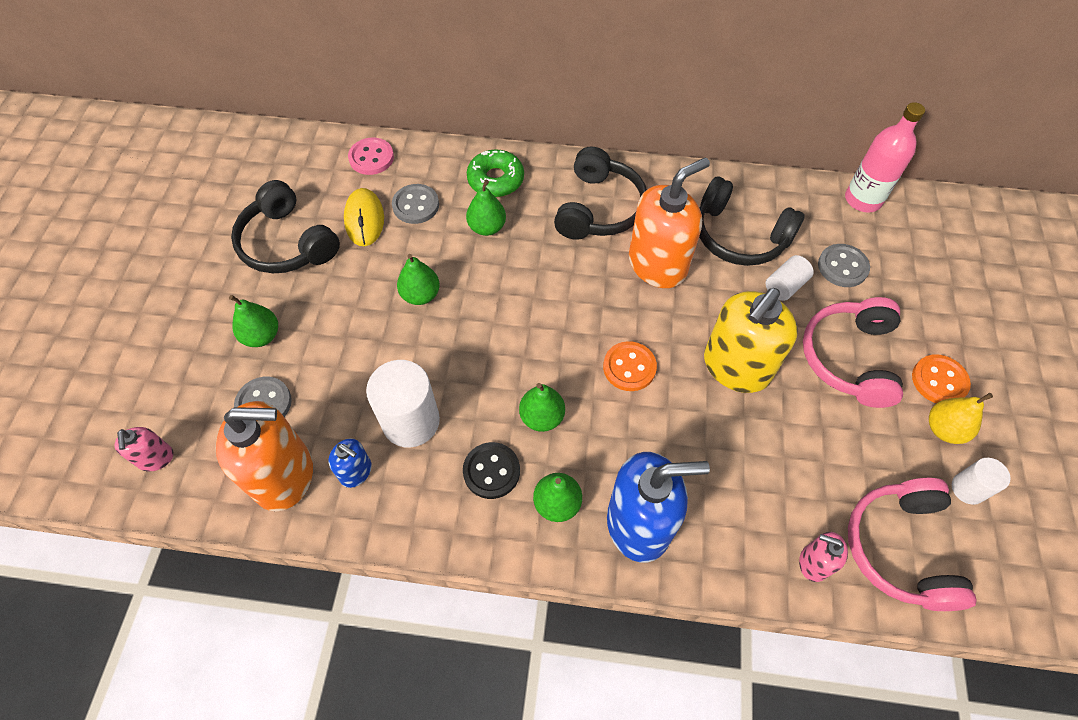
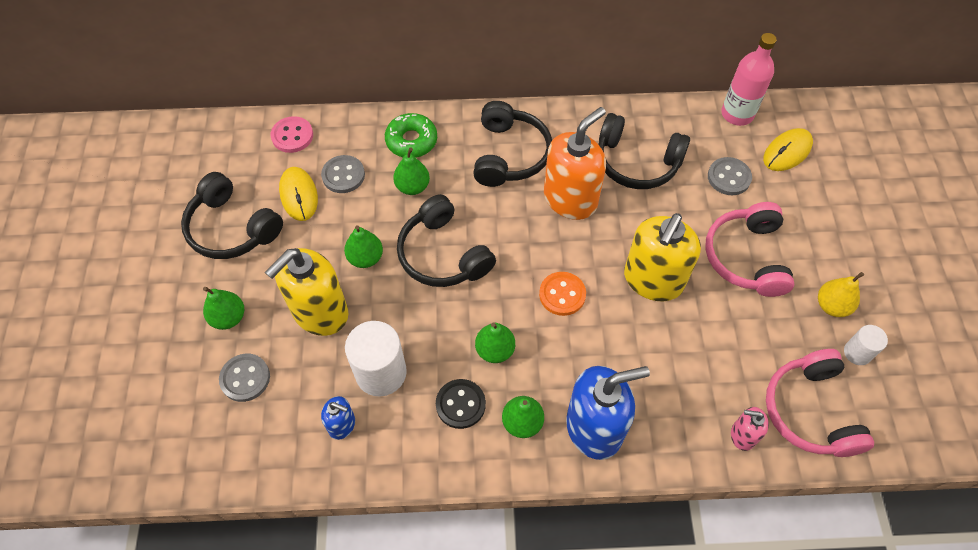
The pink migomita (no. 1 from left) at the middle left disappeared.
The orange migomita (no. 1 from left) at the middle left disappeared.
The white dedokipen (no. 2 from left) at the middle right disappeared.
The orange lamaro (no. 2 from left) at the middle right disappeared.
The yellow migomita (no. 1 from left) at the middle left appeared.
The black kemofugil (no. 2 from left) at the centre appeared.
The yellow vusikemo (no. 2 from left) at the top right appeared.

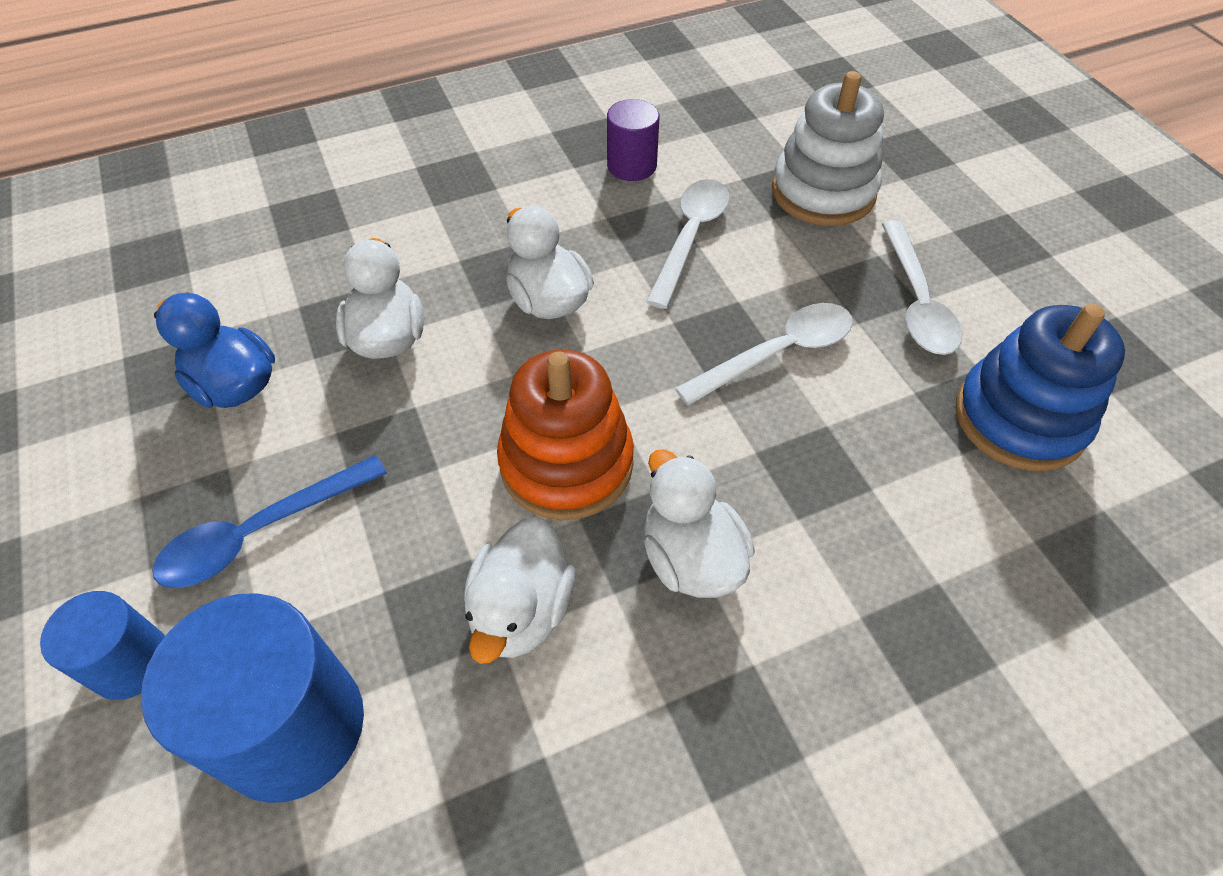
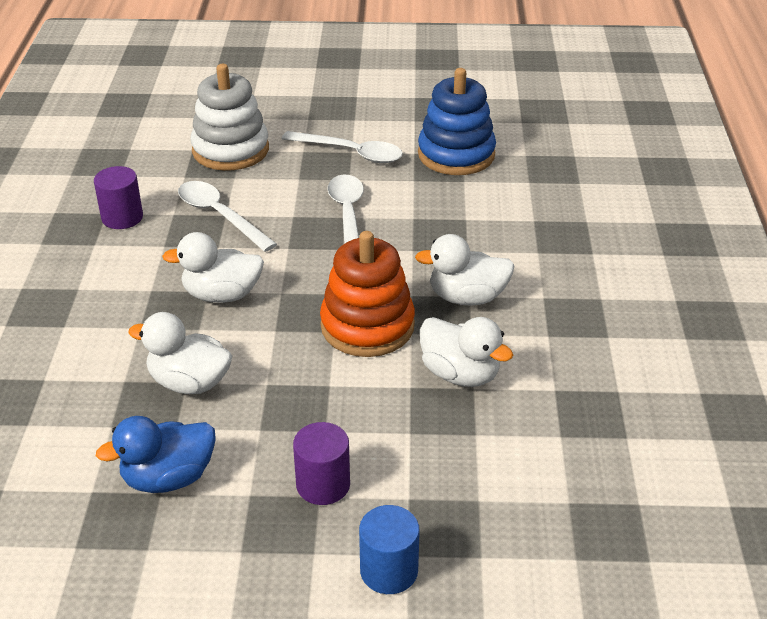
The blue dedokipen (no. 2 from left) at the bottom left disappeared.
The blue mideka at the middle left was replaced by the purple dedokipen (no. 2 from left) at the bottom centre.

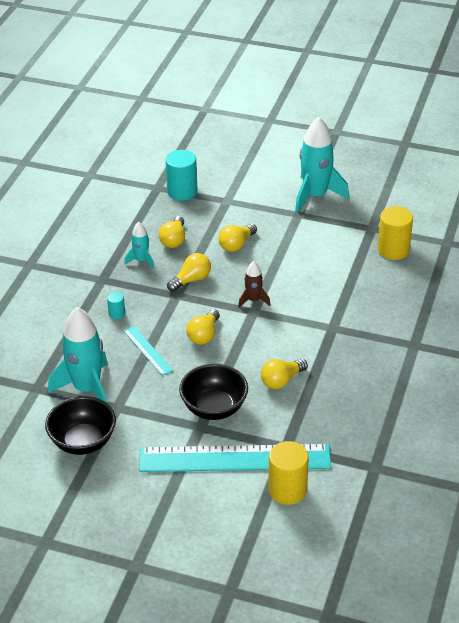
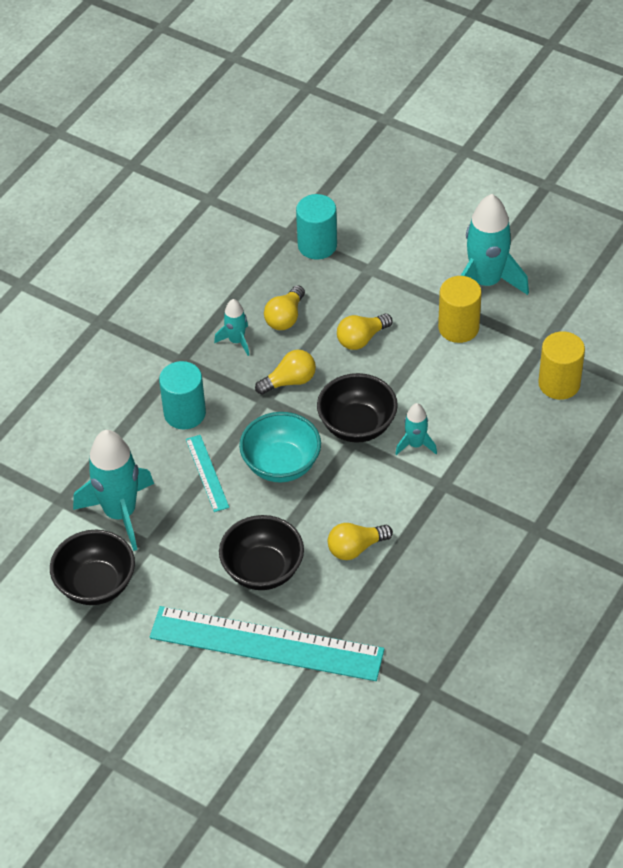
The turquoise dedokipen (no. 1 from left) at the middle left changed to 2.03 times the size.
The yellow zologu (no. 3 from left) at the centre was replaced by the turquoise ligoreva at the centre.
The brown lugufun at the centre was replaced by the black ligoreva (no. 3 from left) at the centre.
The yellow dedokipen (no. 1 from left) moved from the bottom centre to the middle right.
The turquoise lugufun (no. 3 from left) at the middle right appeared.

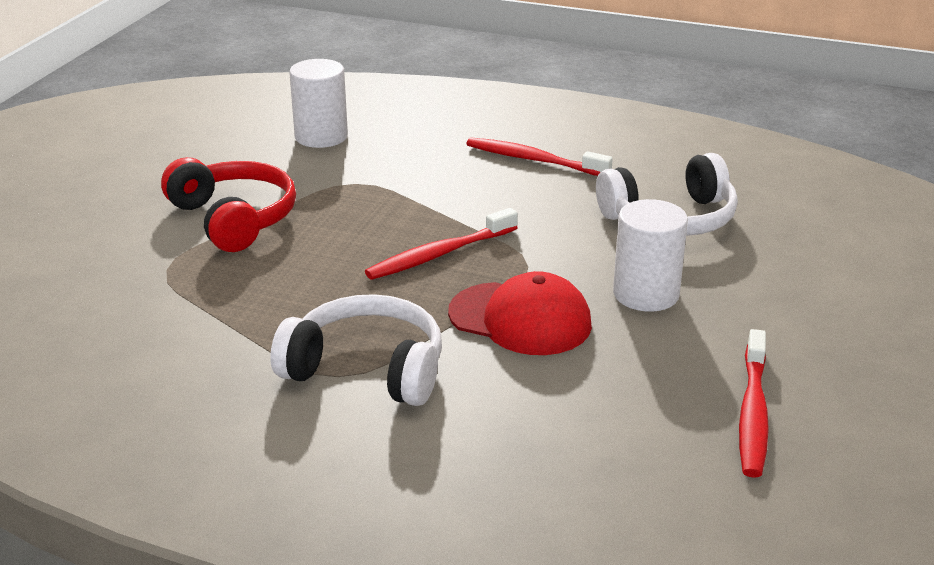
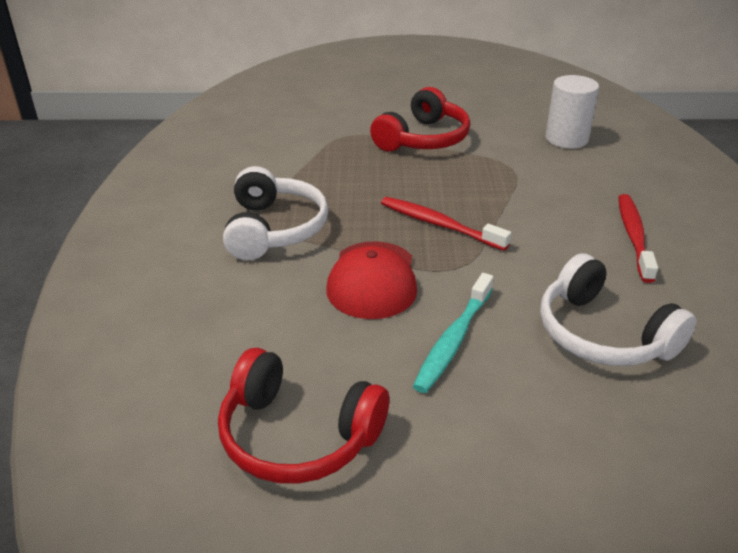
The white dedokipen (no. 2 from left) at the middle right was replaced by the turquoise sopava at the centre.
The red sopava (no. 3 from left) at the bottom right was replaced by the red kemofugil (no. 1 from left) at the bottom centre.

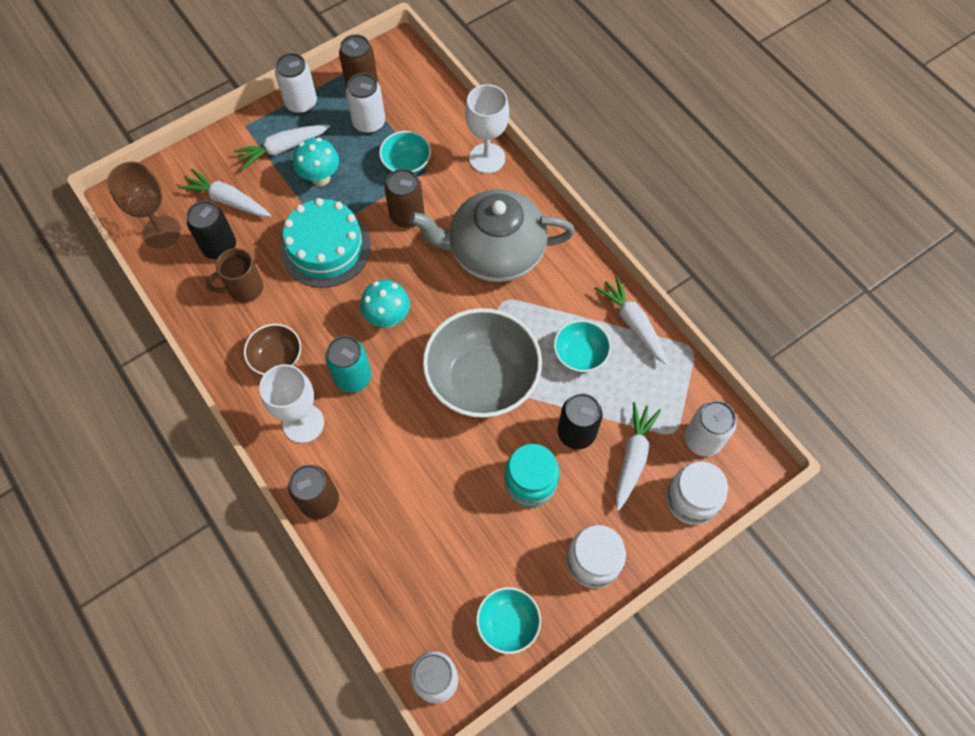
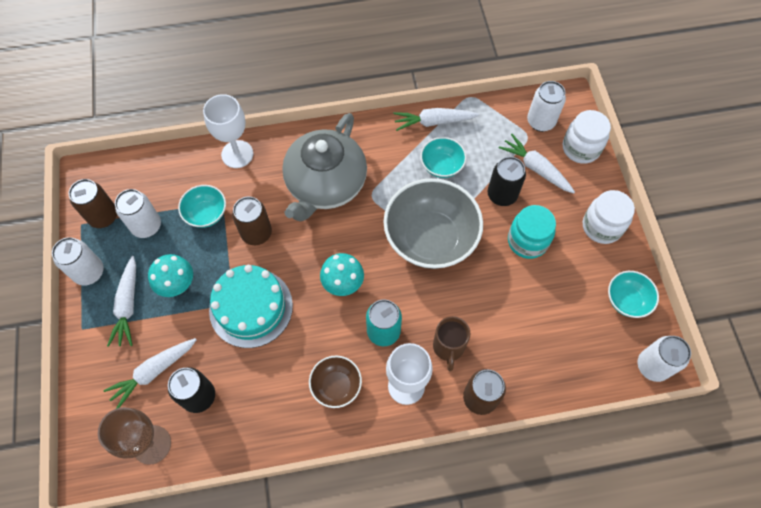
The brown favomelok moved from the middle left to the bottom centre.

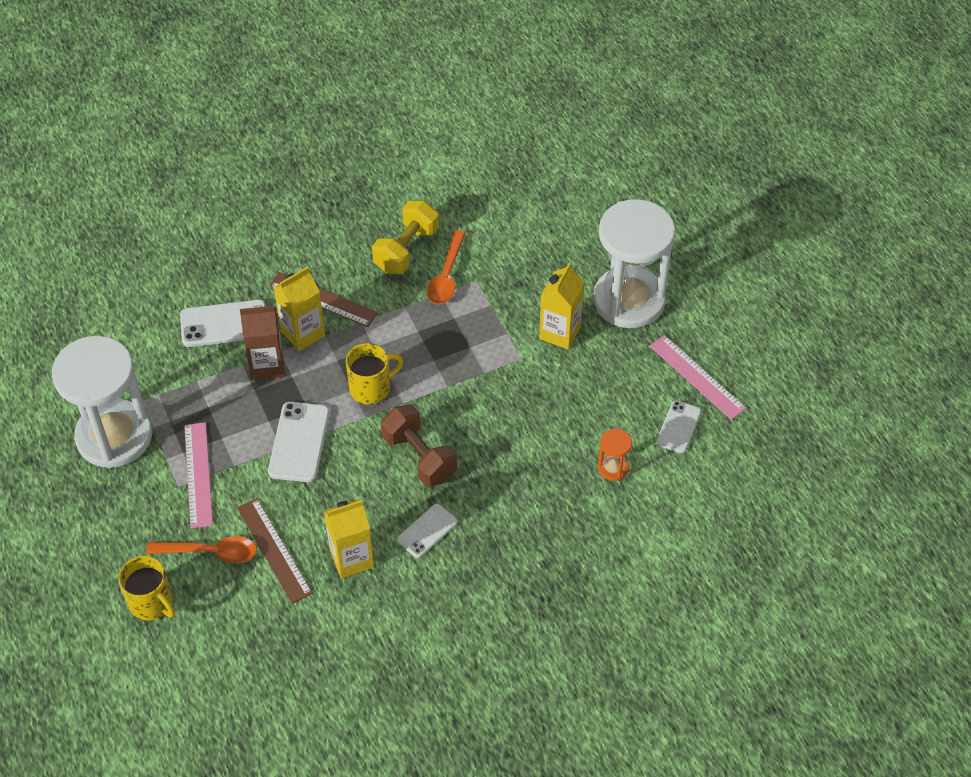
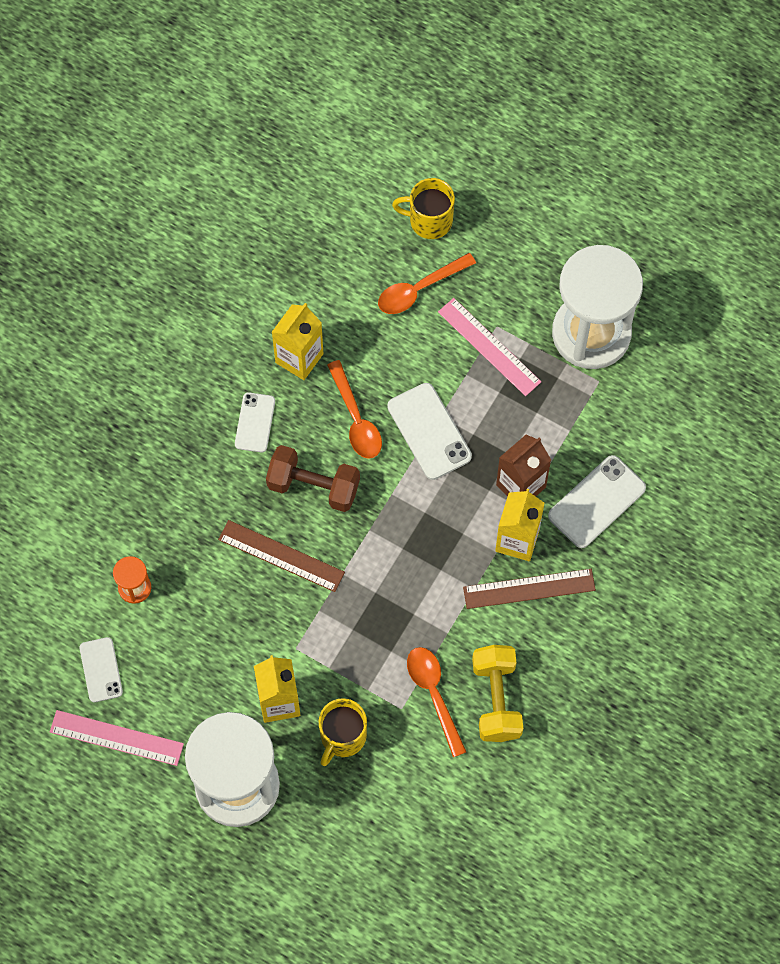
The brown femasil (no. 1 from left) moved from the bottom left to the centre.
The yellow favomelok (no. 2 from left in the first image) moved from the centre to the bottom centre.
The orange mideka (no. 1 from left) at the centre appeared.

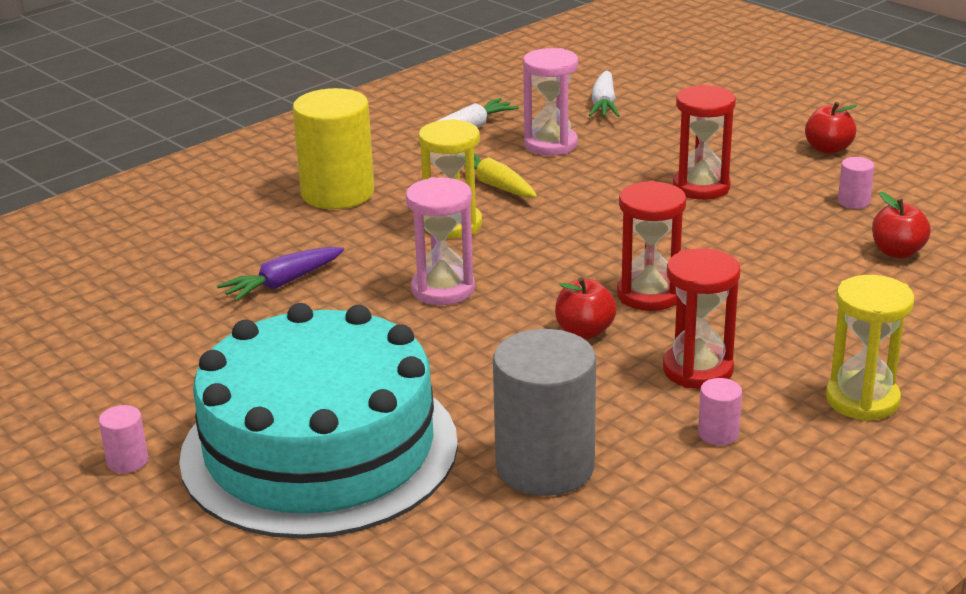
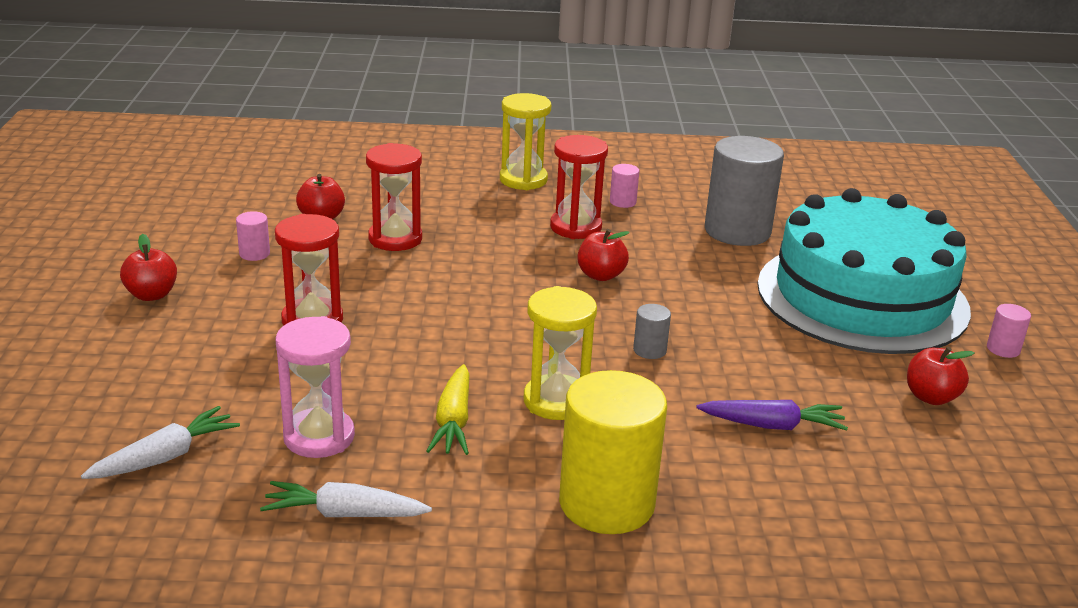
The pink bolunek (no. 1 from left) at the centre was replaced by the grey dedokipen (no. 1 from left) at the centre.
The red bolunek (no. 1 from left in the first image) moved from the middle right to the top centre.
The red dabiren (no. 4 from left) at the middle right appeared.

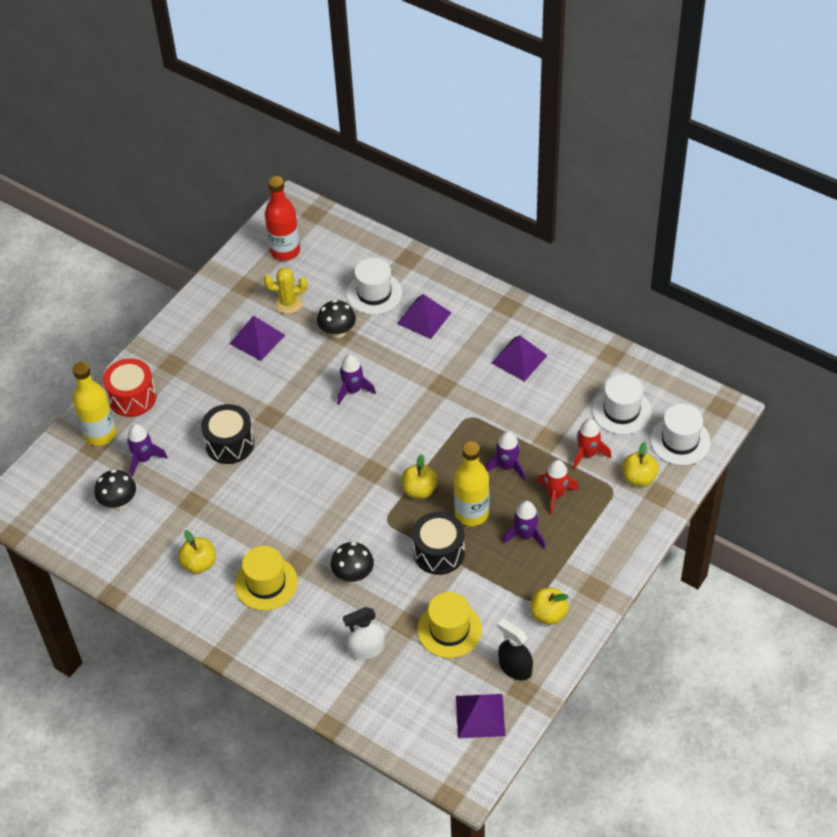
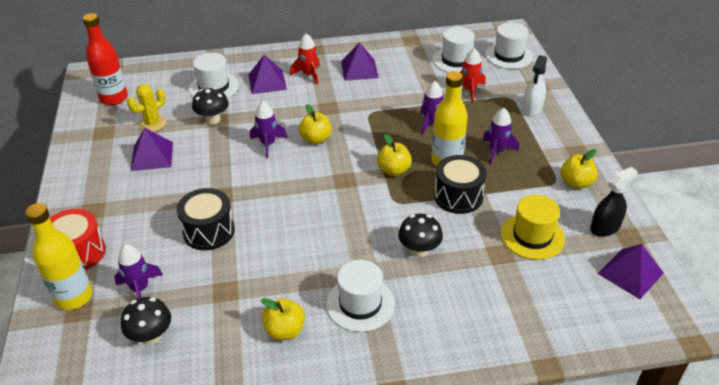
The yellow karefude (no. 1 from left) at the bottom left became the white karefude (no. 2 from left) at the bottom centre.
The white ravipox moved from the bottom centre to the top right.
The black ravipox at the bottom centre turned 150 degrees clockwise.
The red lugufun (no. 1 from left) moved from the middle right to the top centre.
The yellow dabiren (no. 4 from left in the first image) moved from the middle right to the top centre.

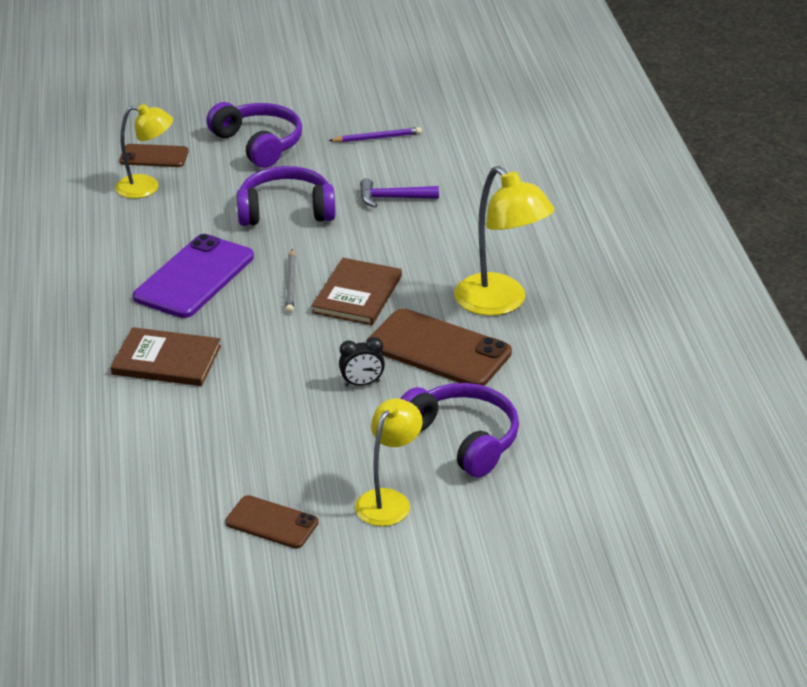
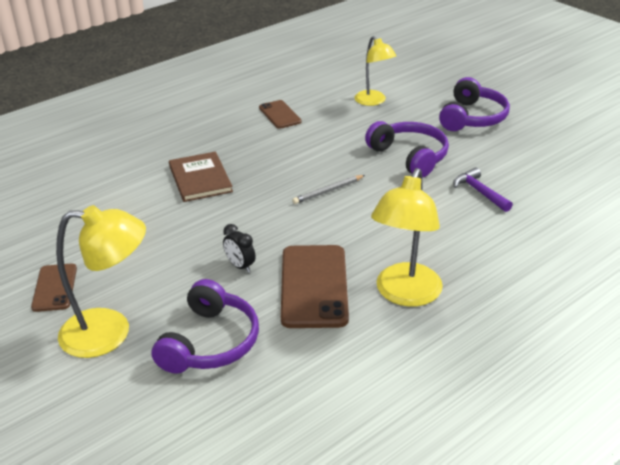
The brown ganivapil (no. 1 from left in the first image) moved from the top left to the top centre.
The purple ganivapil at the middle left disappeared.
The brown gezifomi (no. 2 from left) at the centre disappeared.
The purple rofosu at the top centre disappeared.
The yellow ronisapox (no. 2 from left in the first image) at the bottom centre changed to 1.51 times the size.

